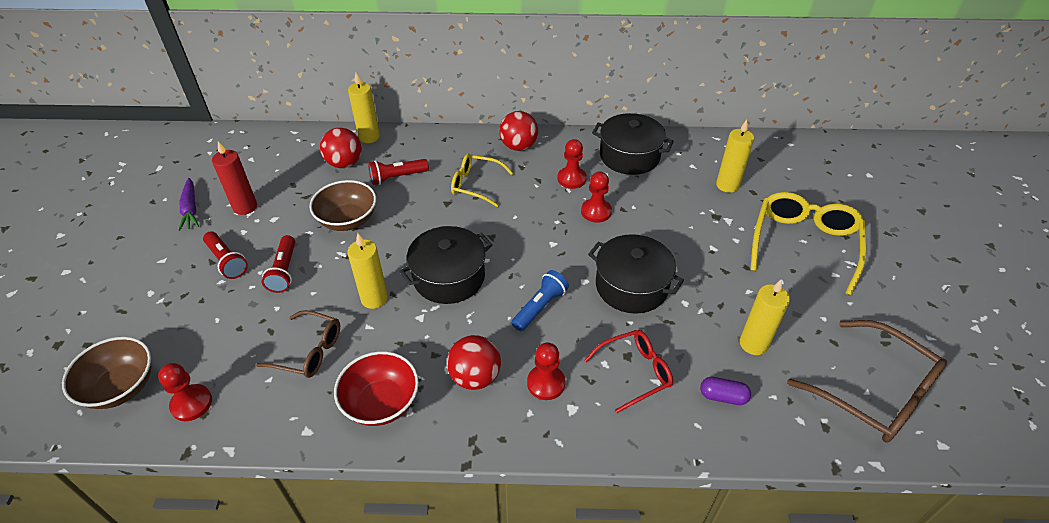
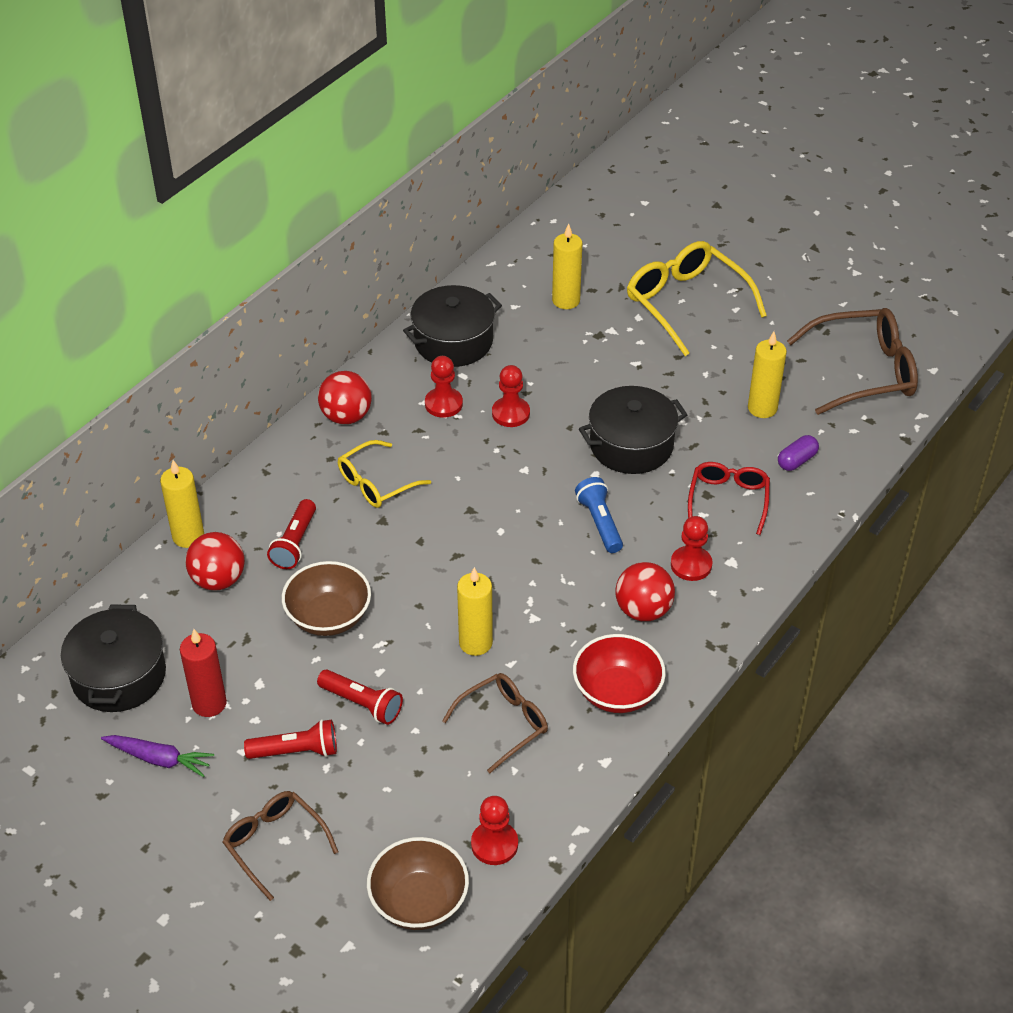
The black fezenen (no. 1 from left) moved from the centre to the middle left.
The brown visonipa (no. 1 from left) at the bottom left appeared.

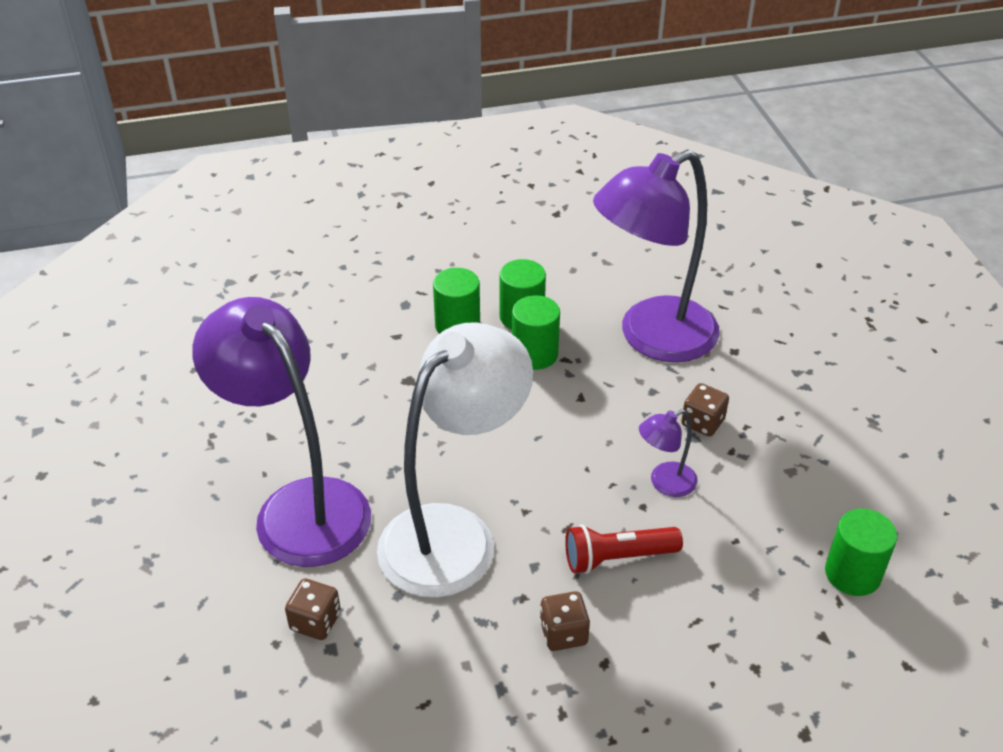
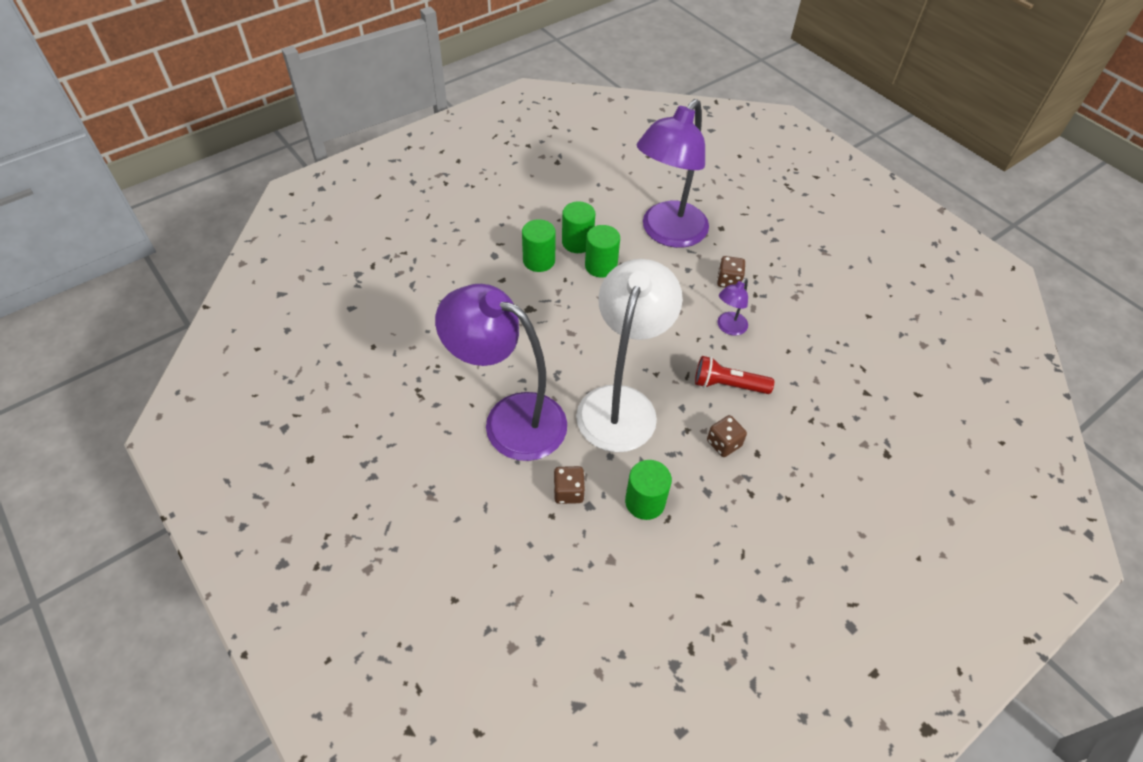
The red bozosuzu at the bottom centre turned 45 degrees clockwise.
The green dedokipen (no. 4 from left) moved from the bottom right to the centre.

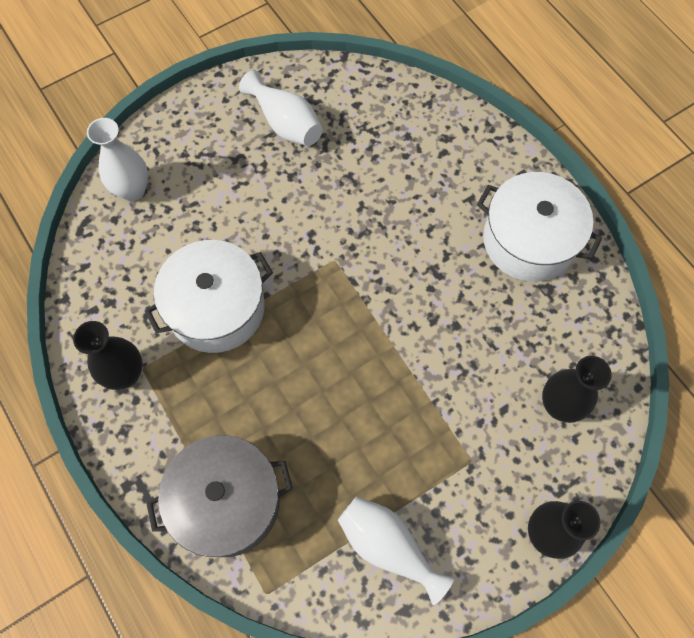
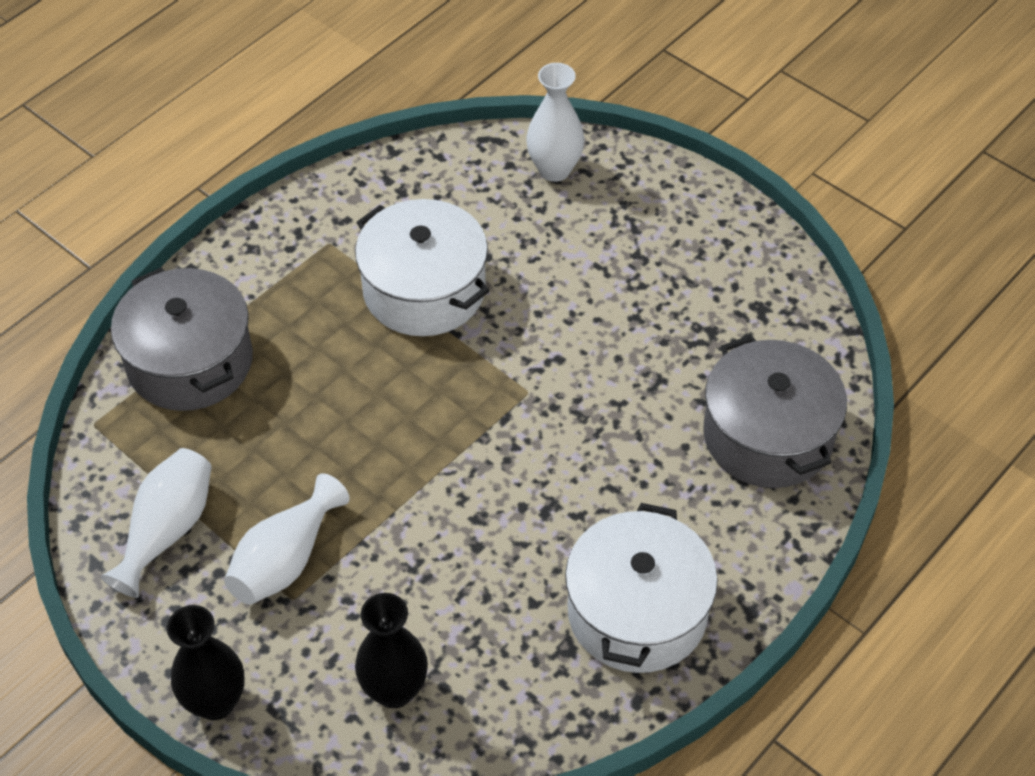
The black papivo (no. 1 from left) at the middle left disappeared.
The white papivo (no. 2 from left) moved from the top centre to the bottom left.
The grey fezenen (no. 2 from left) at the middle right appeared.

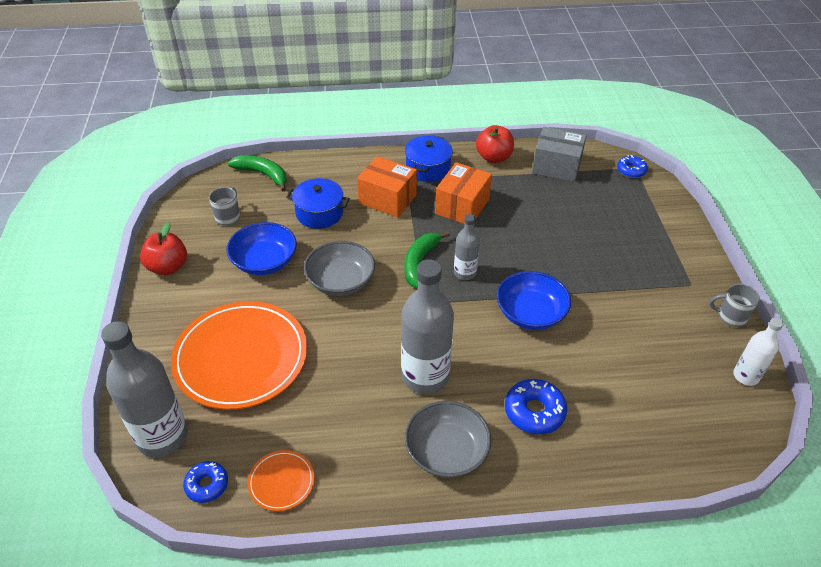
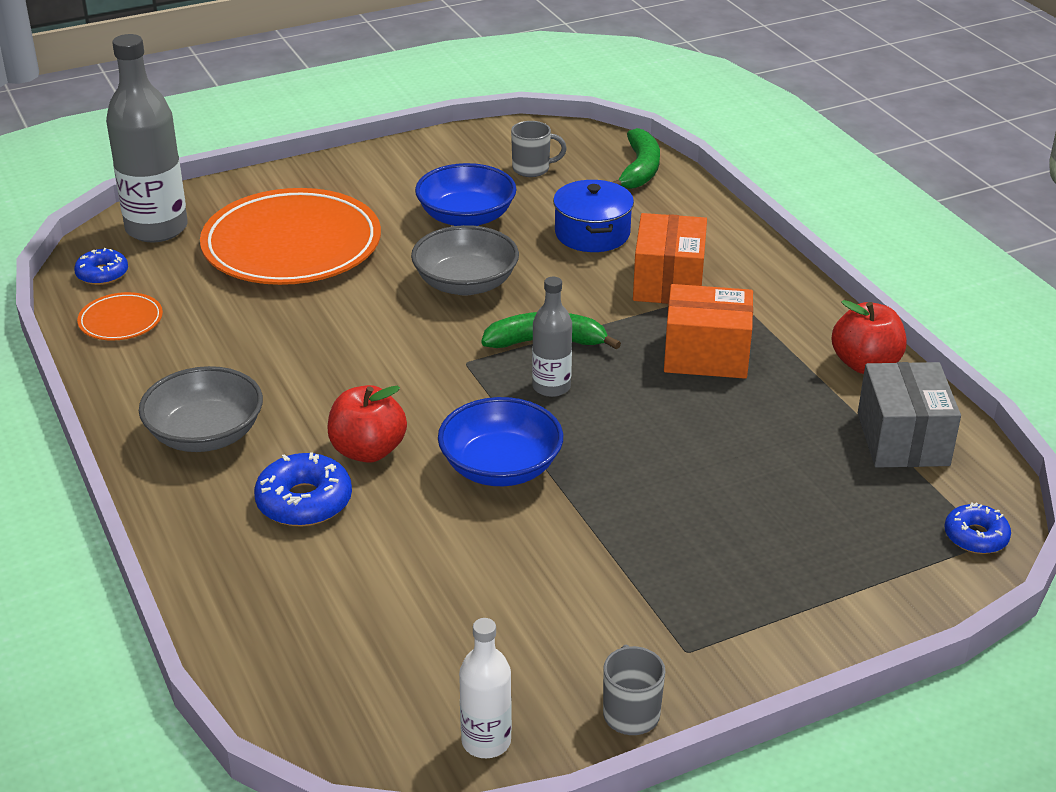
The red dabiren (no. 1 from left) moved from the middle left to the centre.
The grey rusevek (no. 2 from left) at the centre disappeared.
The blue fezenen (no. 2 from left) at the top centre disappeared.

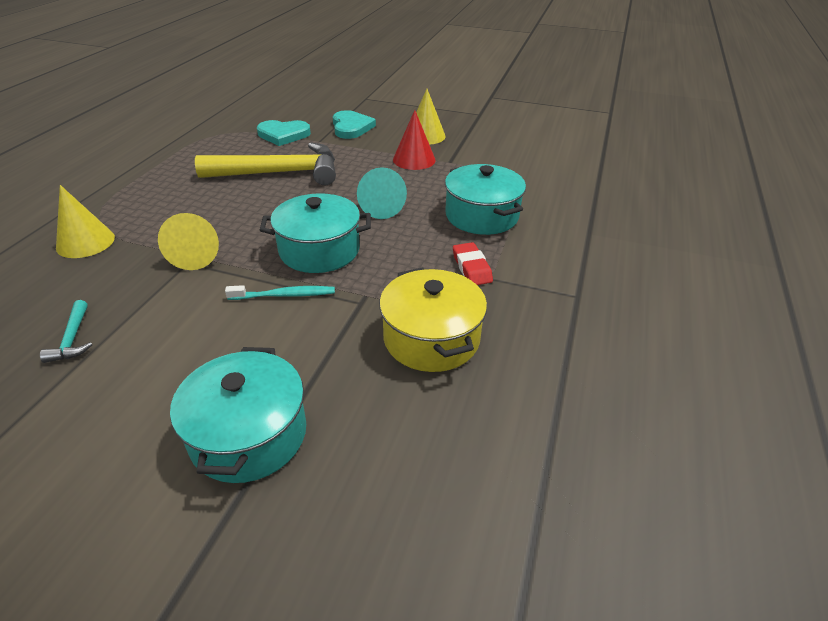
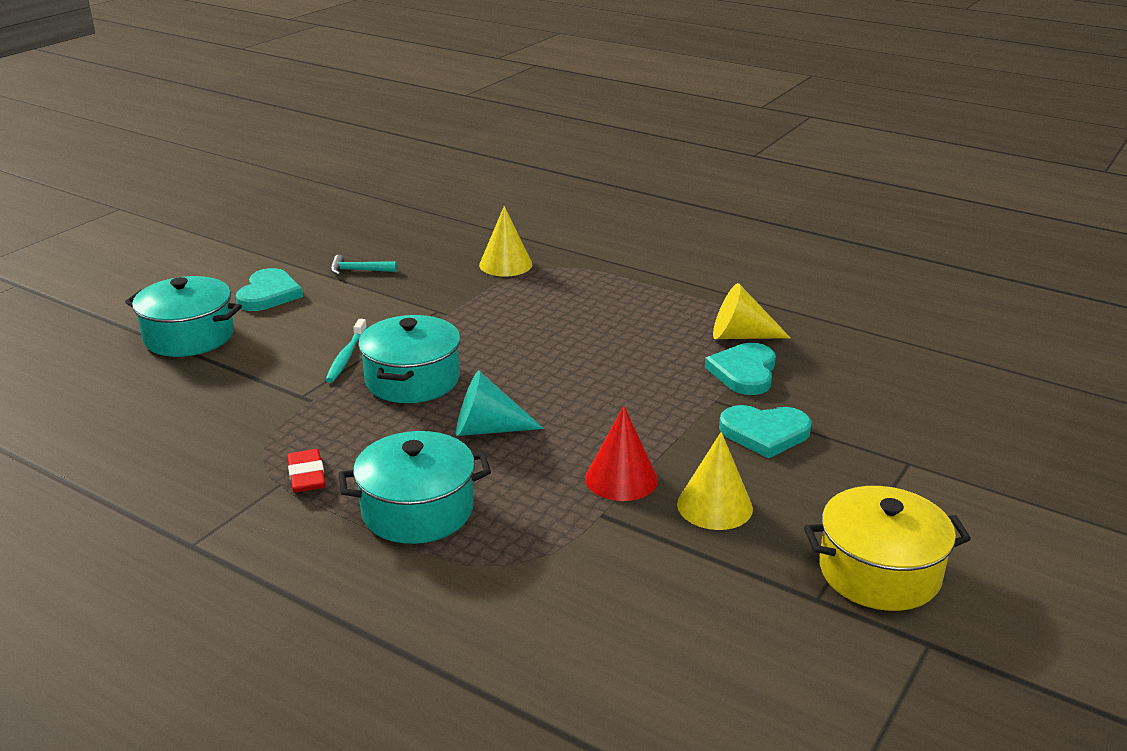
The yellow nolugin (no. 2 from left in the first image) moved from the middle left to the middle right.
The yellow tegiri at the top left disappeared.
The yellow fezenen moved from the centre to the bottom right.
The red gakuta at the centre turned 75 degrees clockwise.
The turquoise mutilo (no. 1 from left) at the middle left appeared.

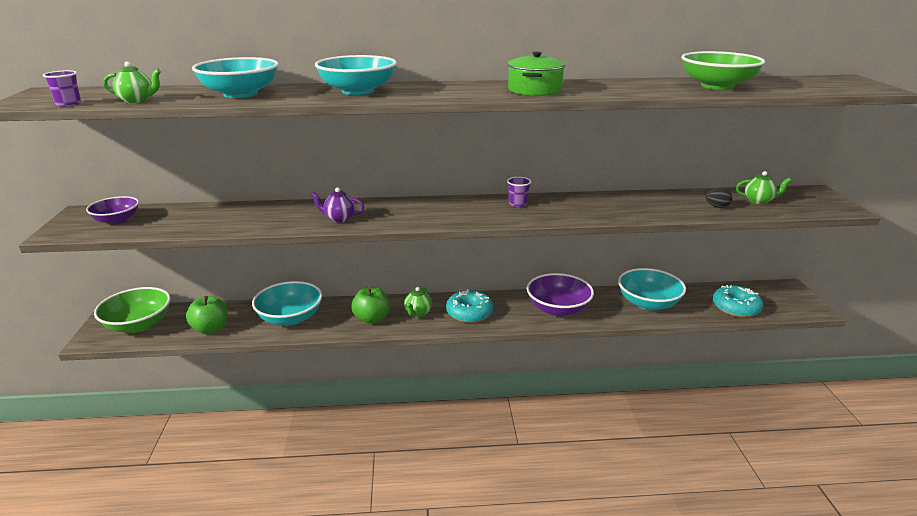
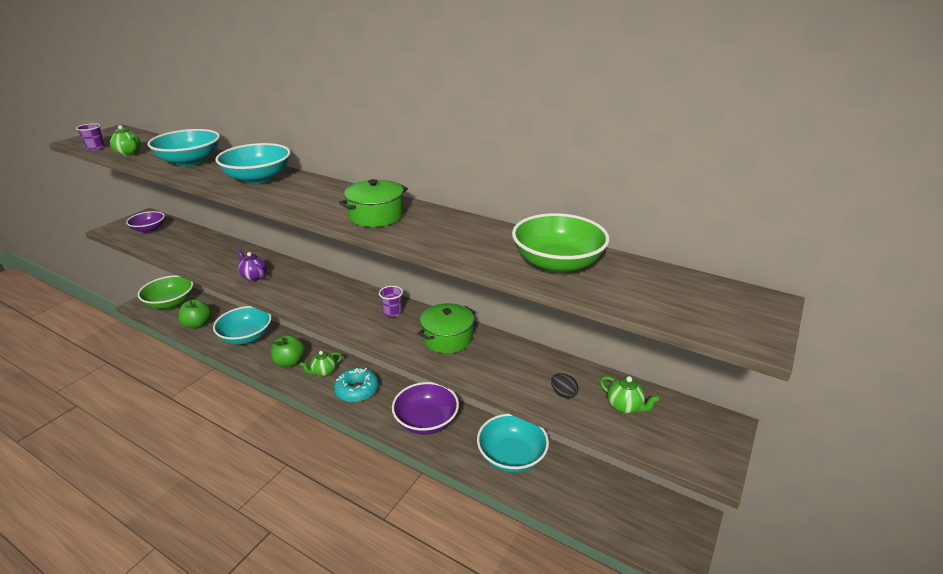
The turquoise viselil (no. 2 from left) at the middle right disappeared.
The green fezenen (no. 2 from left) at the centre appeared.

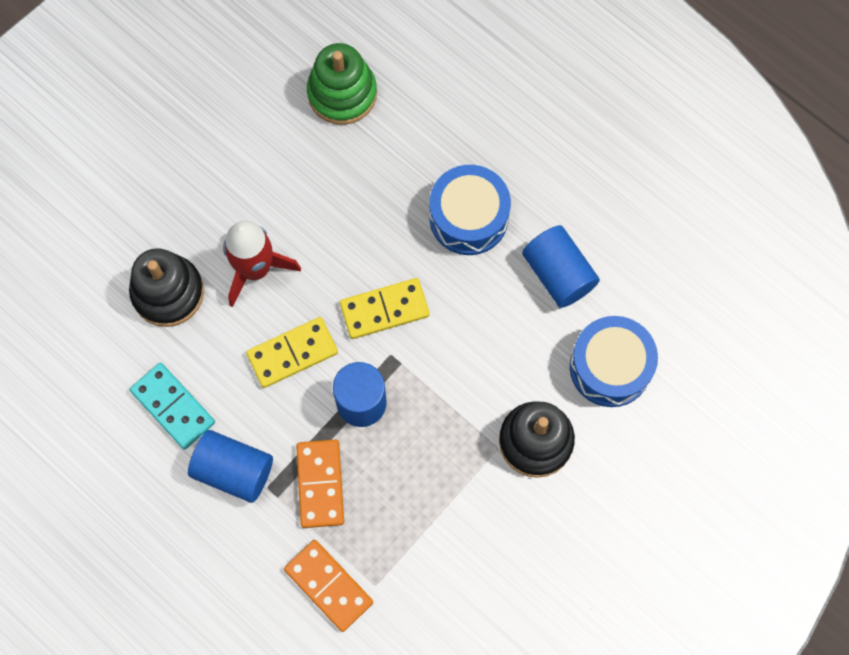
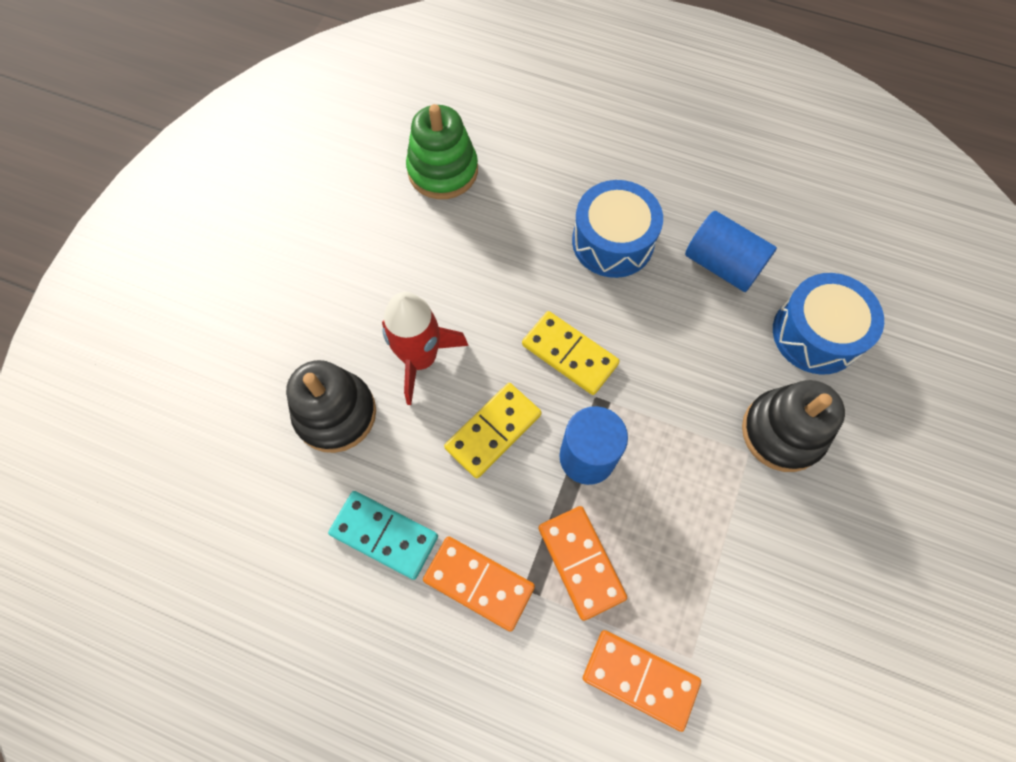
The blue dedokipen (no. 1 from left) at the bottom left was replaced by the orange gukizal (no. 1 from left) at the bottom centre.
The yellow gukizal (no. 2 from left) at the centre turned 75 degrees clockwise.

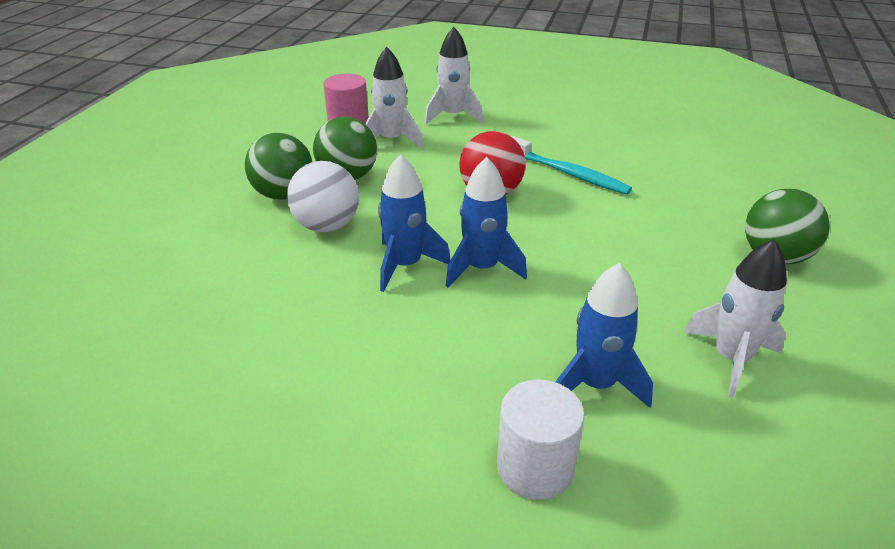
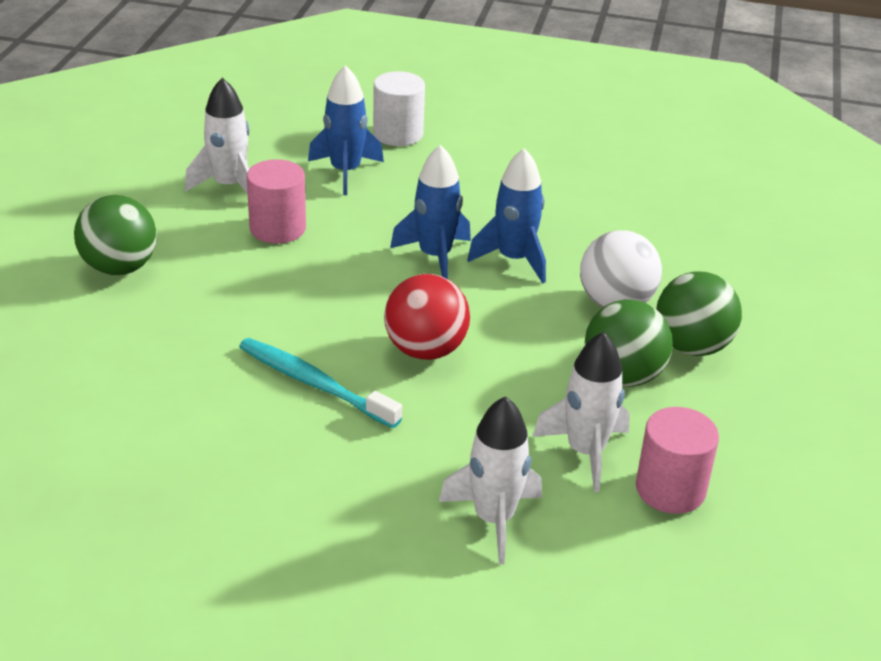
The pink dedokipen (no. 1 from left) at the top left appeared.

